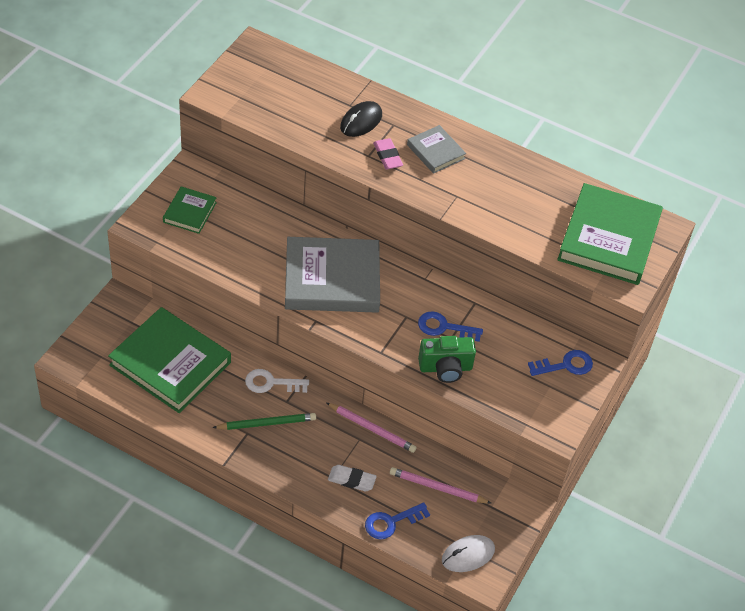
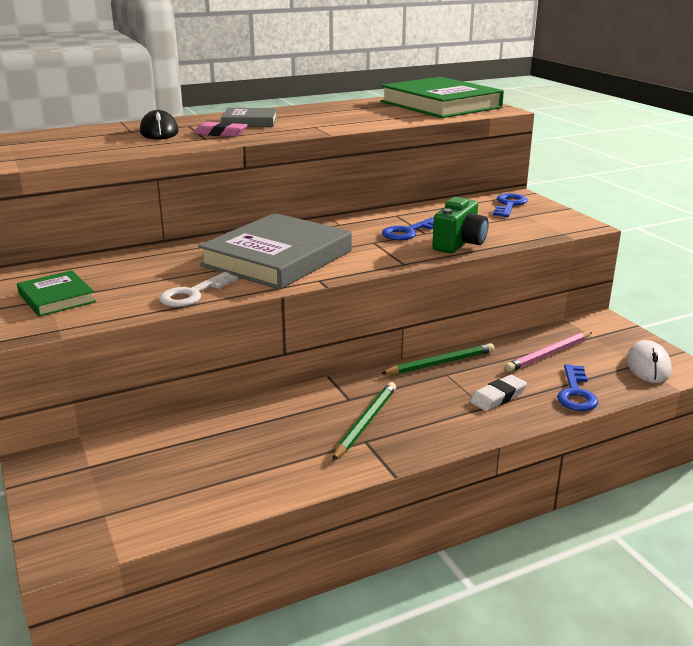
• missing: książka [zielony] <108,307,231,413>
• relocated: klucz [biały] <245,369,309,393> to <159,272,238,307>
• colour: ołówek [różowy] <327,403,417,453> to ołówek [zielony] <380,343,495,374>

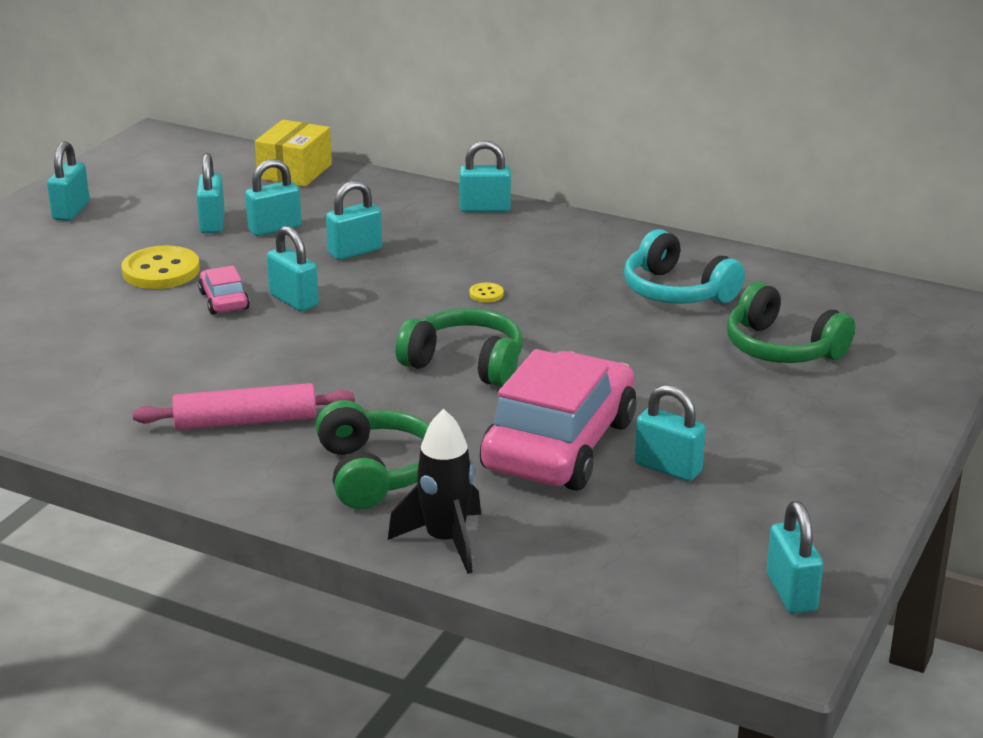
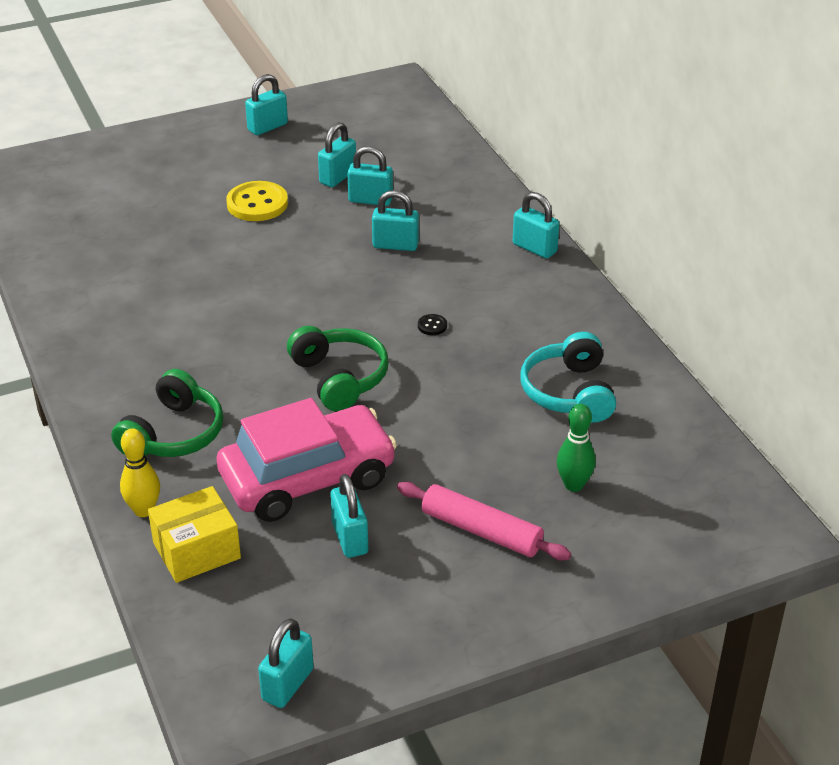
• relocated: wałek do ciasta [różowy] <133,383,355,430> to <397,482,571,560>
• missing: samochód [różowy] <198,265,250,315>
• relocated: pudełko [żółty] <255,120,332,187> to <148,486,241,583>
• missing: kłódka [turkusowy] <267,226,319,311>
• exchanged: rakieta [czarny] <388,409,481,574> to kręgiel [żółty] <120,428,160,517>
• colour: guzik [żółty] <469,283,504,302> to guzik [czarny] <418,314,447,335>
• exchanged: słuchawki [zielony] <727,282,855,363> to kręgiel [zielony] <557,404,596,492>

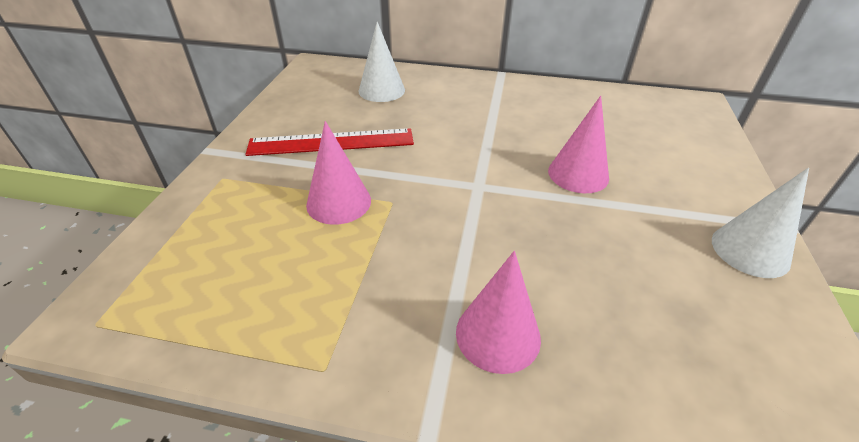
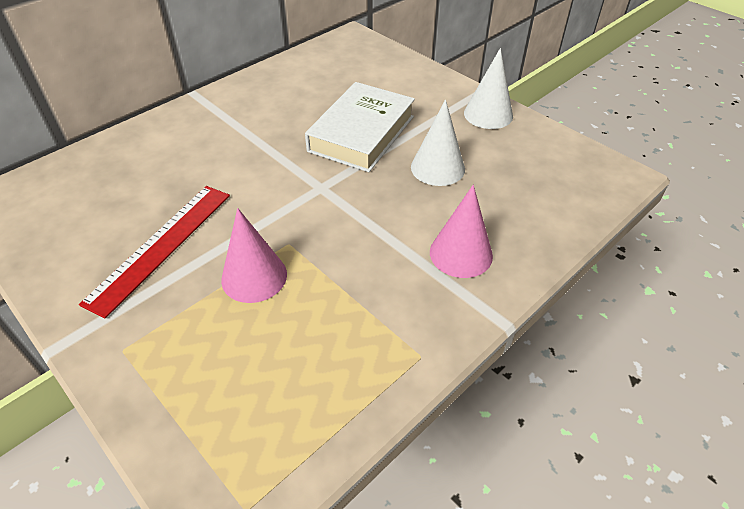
• relocated: stożek [biały] <358,22,405,102> to <411,99,465,186>
• exchanged: stożek [różowy] <548,96,609,193> to książka [biały] <305,82,415,172>

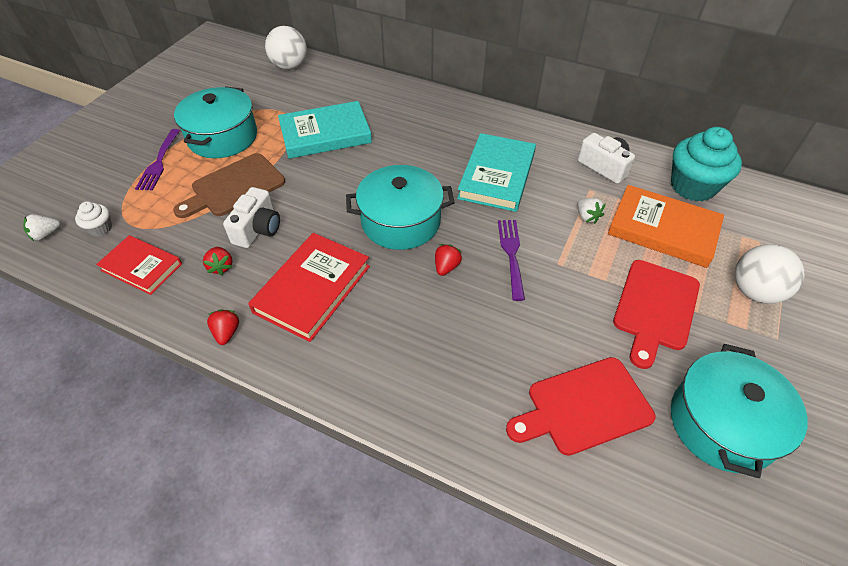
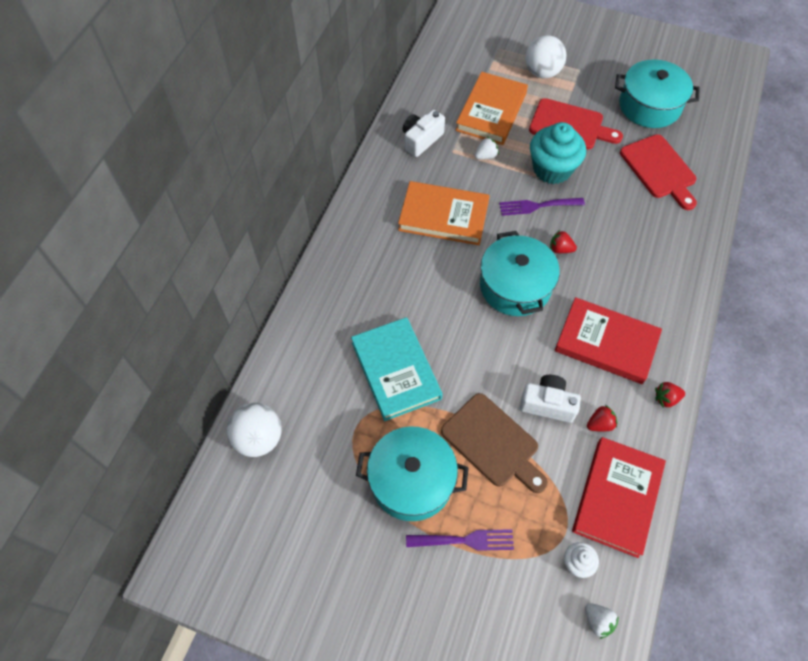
• size: książka [czerwony] <96,235,182,295> = <572,437,666,558> x1.53
• colour: książka [turkusowy] <457,133,536,212> to książka [pomarańczowy] <398,181,490,245>
• relocated: muffinka [turkusowy] <671,127,742,202> to <530,122,586,184>

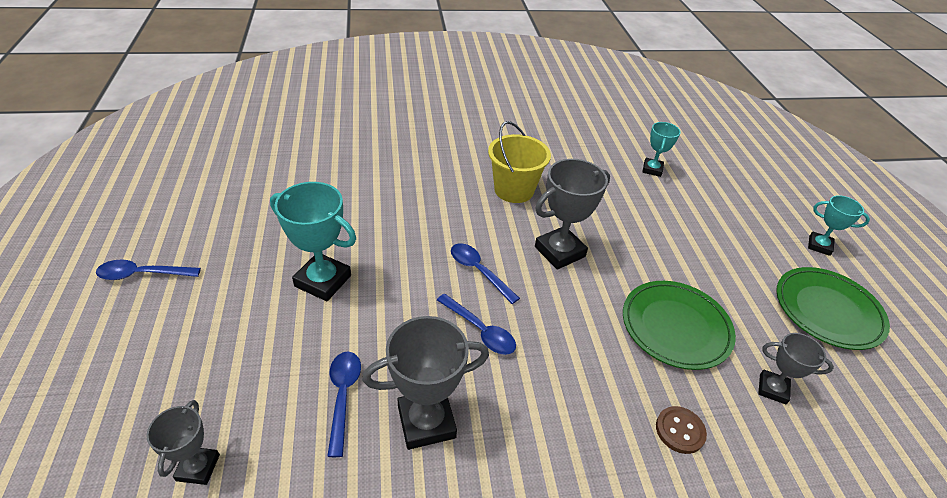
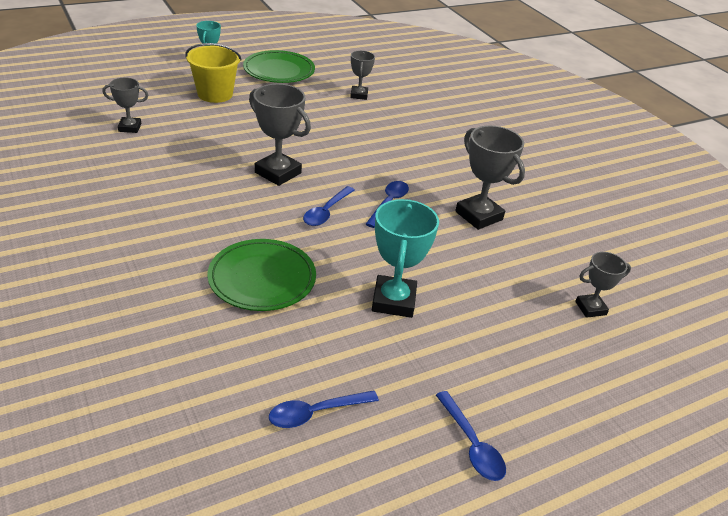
• relocated: łyżka [niebieski] <327,351,361,457> to <269,390,379,428>
• relocated: wiadro [żółty] <488,121,551,203> to <185,43,242,103>
• relocated: talerz [zielony] <623,281,736,370> to <207,239,316,311>
• colour: puchar [turkusowy] <642,122,681,177> to puchar [szary] <102,78,148,133>
• missing: guzik [brązowy] <656,406,707,454>

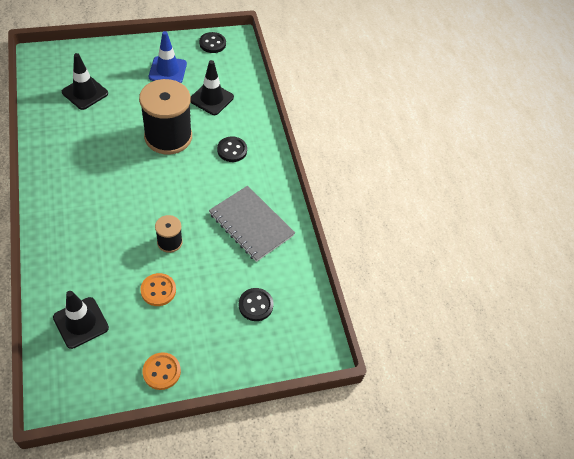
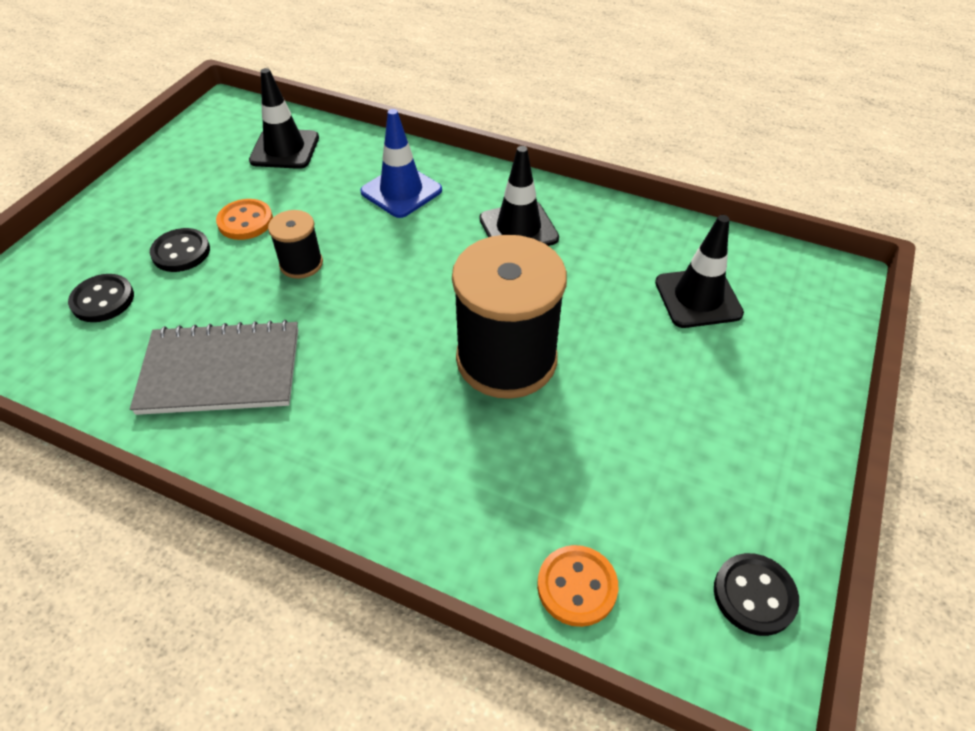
• relocated: guzik [pomarańczowy] <142,352,181,390> to <537,545,618,627>
• relocated: pachołek [niebieski] <149,31,187,83> to <360,109,442,218>
• relocated: pachołek [czarny] <190,60,234,115> to <480,146,559,246>
• relocated: guzik [czarny] <217,136,247,162> to <150,228,210,272>

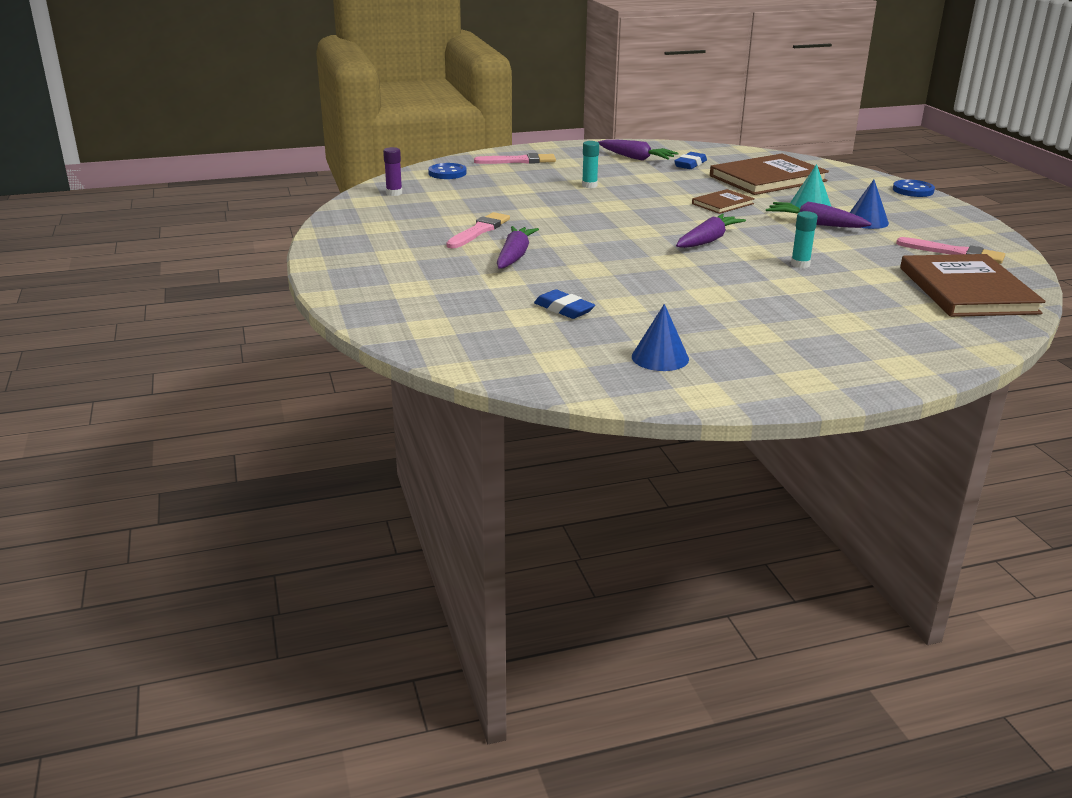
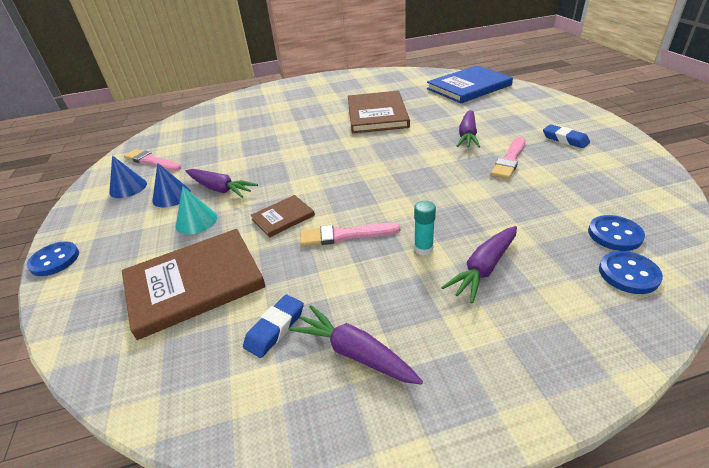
• missing: klej w sztyfcie [fioletowy] <383,147,402,196>
• relocated: pędzel [różowy] <474,153,556,164> to <300,222,400,246>
• relocated: gumka do mazania [niebieski] <534,289,595,319> to <543,124,590,148>
• relocated: stożek [niebieski] <632,304,689,371> to <109,155,147,198>
• relocated: marchewka [fioletowy] <676,214,746,248> to <441,226,517,304>
• missing: klej w sztyfcie [turkusowy] <791,211,818,268>
• relocated: książka [brązowy] <900,254,1046,317> to <348,91,410,133>
• appeared: książka [niebieski] <427,66,513,103>
• appeared: guzik [niebieski] <588,215,645,251>

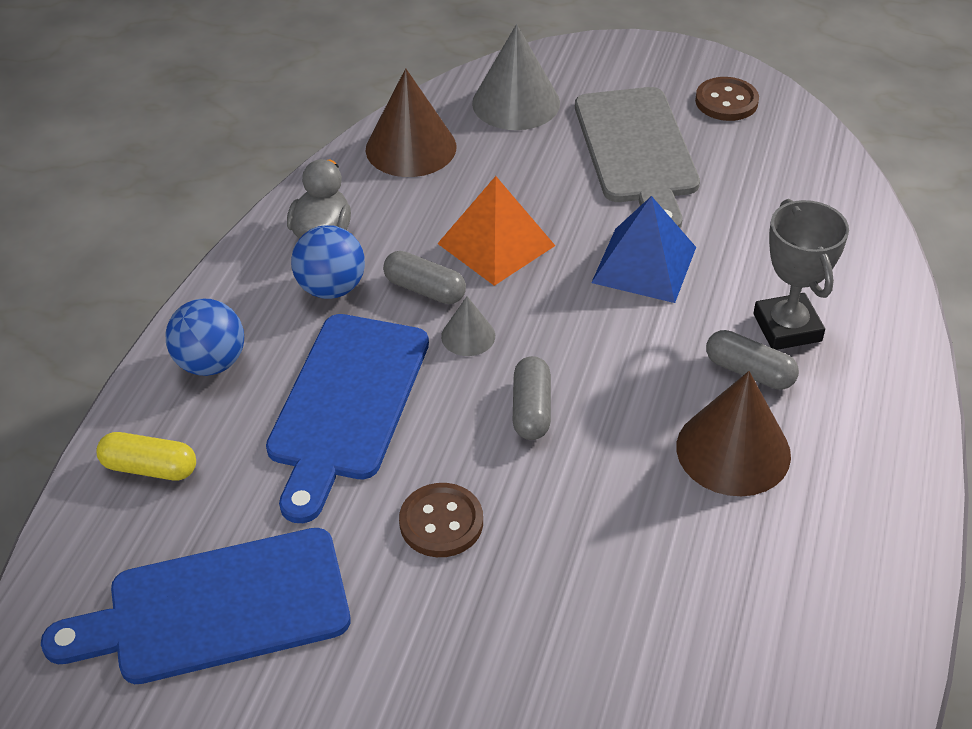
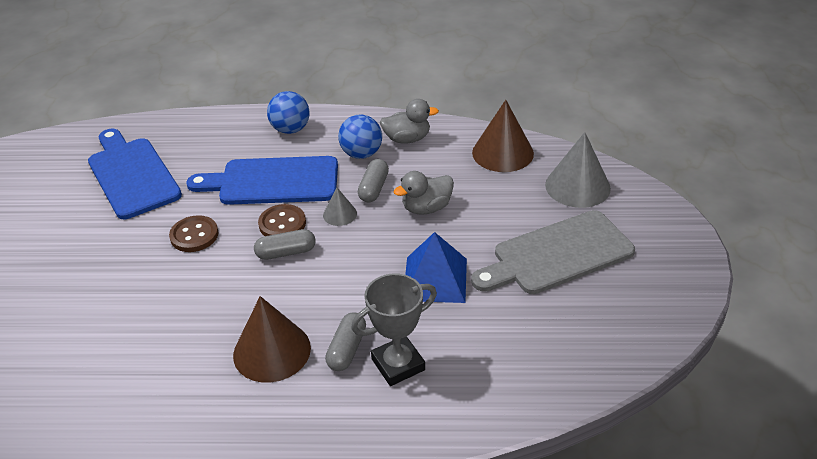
• missing: kapsułka [żółty] <97,432,196,480>
• exchanged: piramida [pomarańczowy] <437,176,555,286> to kaczka [szary] <393,171,454,215>
• relocated: guzik [brązowy] <695,77,759,121> to <258,204,306,236>

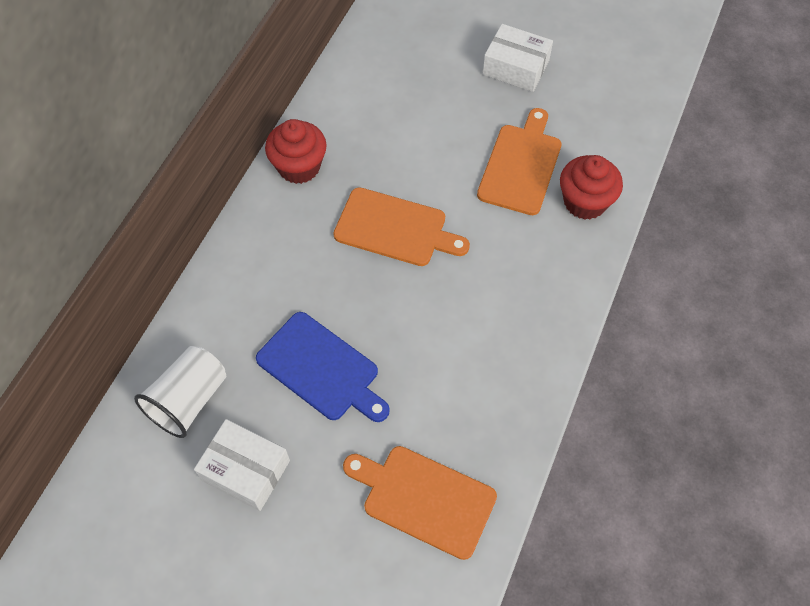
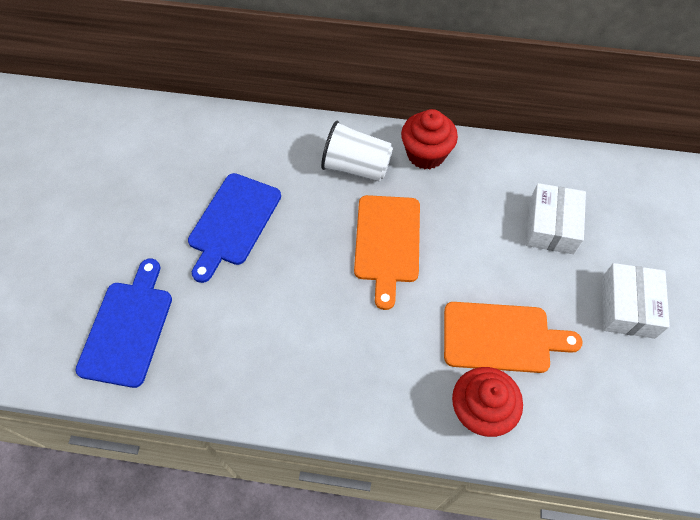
• relocated: szklanka [biały] <134,346,226,438> to <321,121,393,182>
• relocated: pudełko [biały] <194,419,290,511> to <526,183,586,254>
• colour: deska do krojenia [pomarańczowy] <343,446,497,560> to deska do krojenia [niebieski] <75,259,172,388>

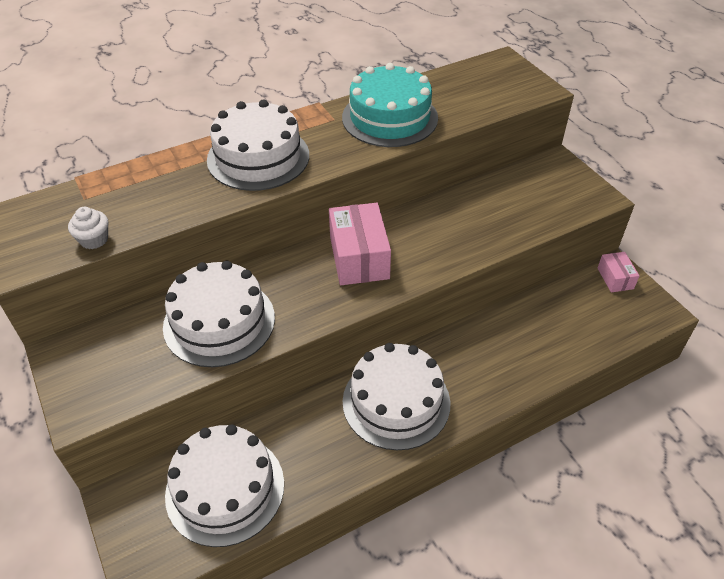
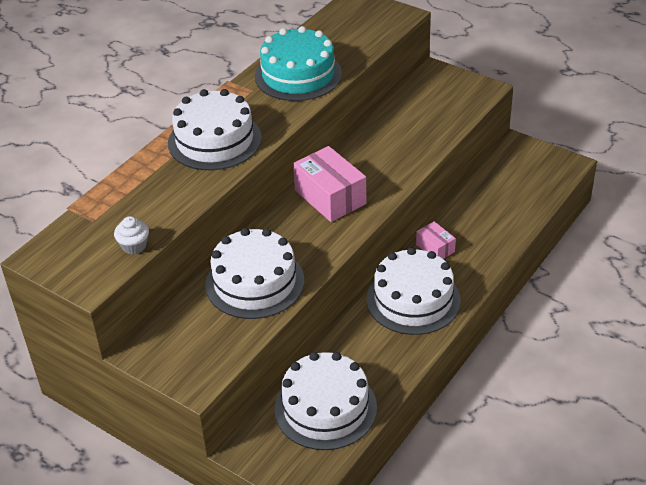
• relocated: pudełko [różowy] <597,252,640,293> to <416,221,456,259>

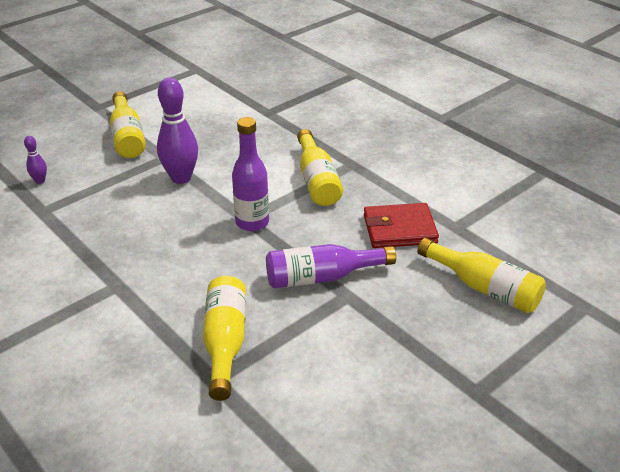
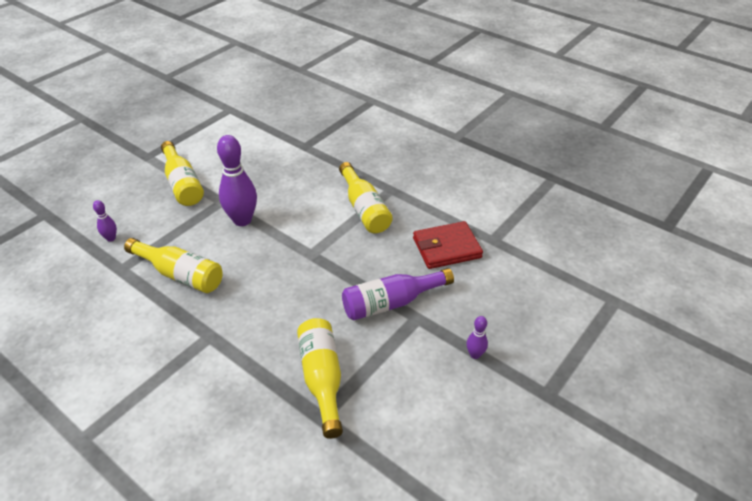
• missing: butelka [fioletowy] <232,117,269,231>
• relocated: butelka [żółty] <417,238,546,313> to <124,238,223,293>
• appeared: kręgiel [fioletowy] <466,316,488,359>

